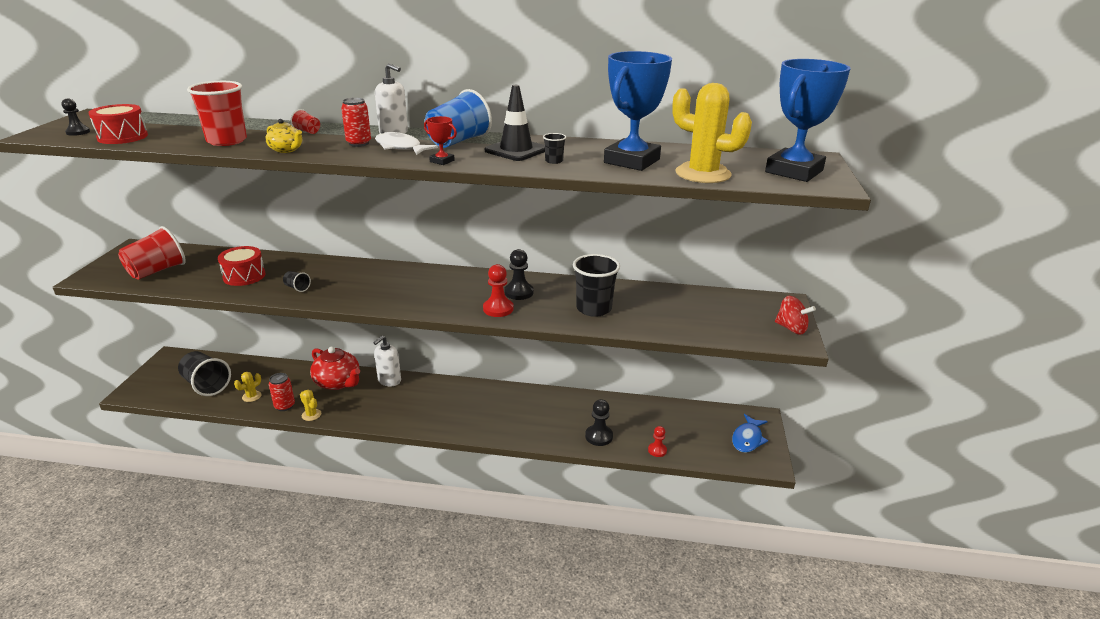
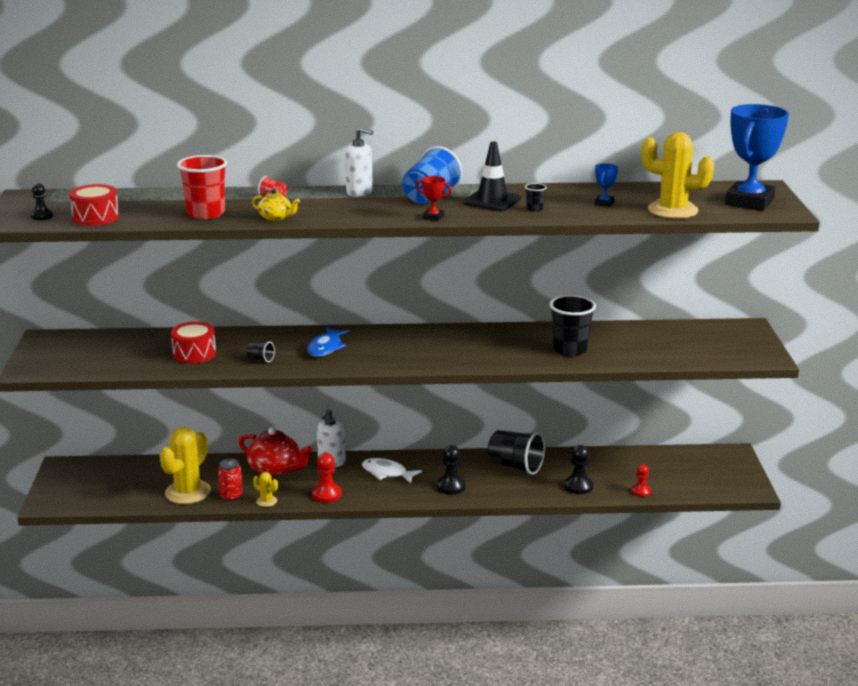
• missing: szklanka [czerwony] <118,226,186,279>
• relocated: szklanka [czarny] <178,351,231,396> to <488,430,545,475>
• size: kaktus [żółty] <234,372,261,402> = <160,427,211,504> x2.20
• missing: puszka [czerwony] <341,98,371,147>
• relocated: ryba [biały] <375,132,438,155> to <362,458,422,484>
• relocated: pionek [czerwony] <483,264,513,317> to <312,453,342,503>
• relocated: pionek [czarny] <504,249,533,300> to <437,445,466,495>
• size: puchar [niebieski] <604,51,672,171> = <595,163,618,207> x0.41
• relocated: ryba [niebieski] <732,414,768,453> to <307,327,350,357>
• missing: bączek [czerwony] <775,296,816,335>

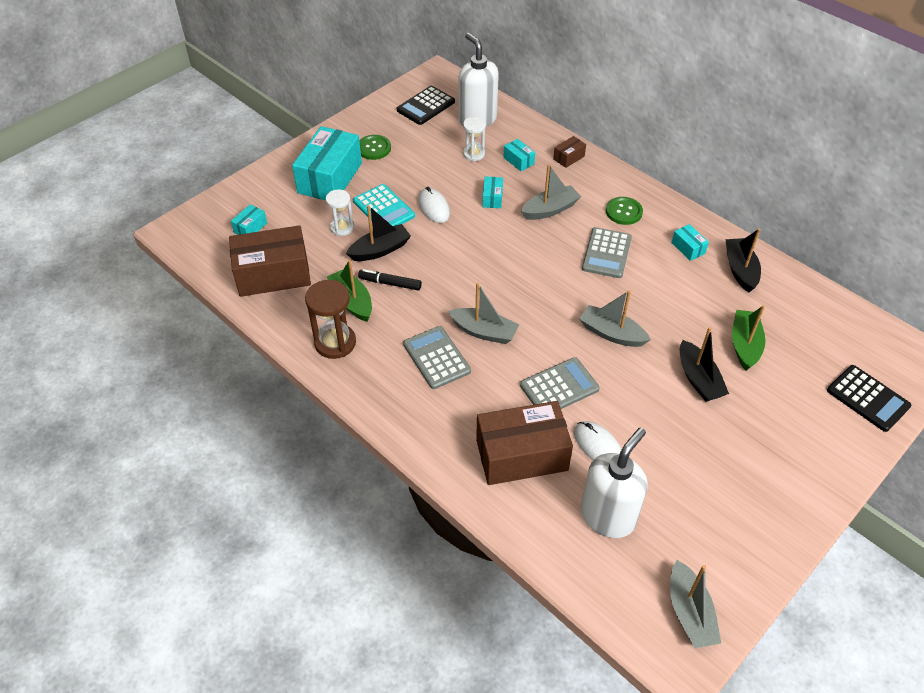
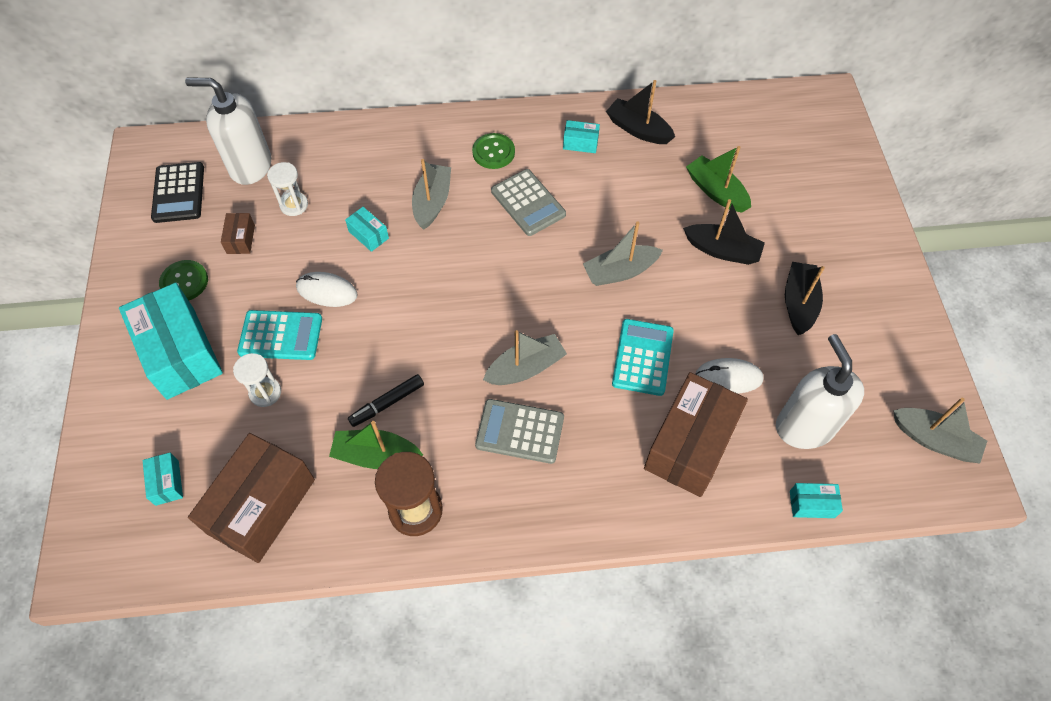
• relocated: łódka [czarny] <346,205,411,261> to <785,262,825,335>
• relocated: pudełko [turkusowy] <503,139,535,171> to <790,483,843,518>
• colour: kalkulator [szary] <520,357,600,409> to kalkulator [turkusowy] <612,319,674,396>
• relocated: pudełko [brązowy] <553,136,586,168> to <221,213,255,254>
• missing: kalkulator [czarny] <827,365,911,432>

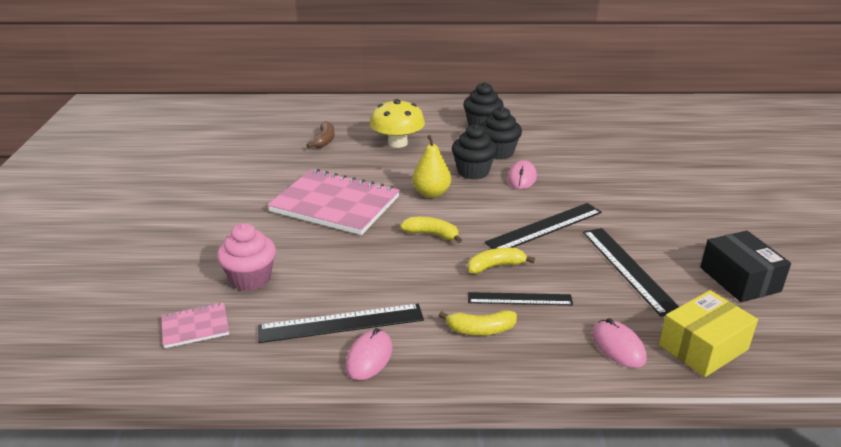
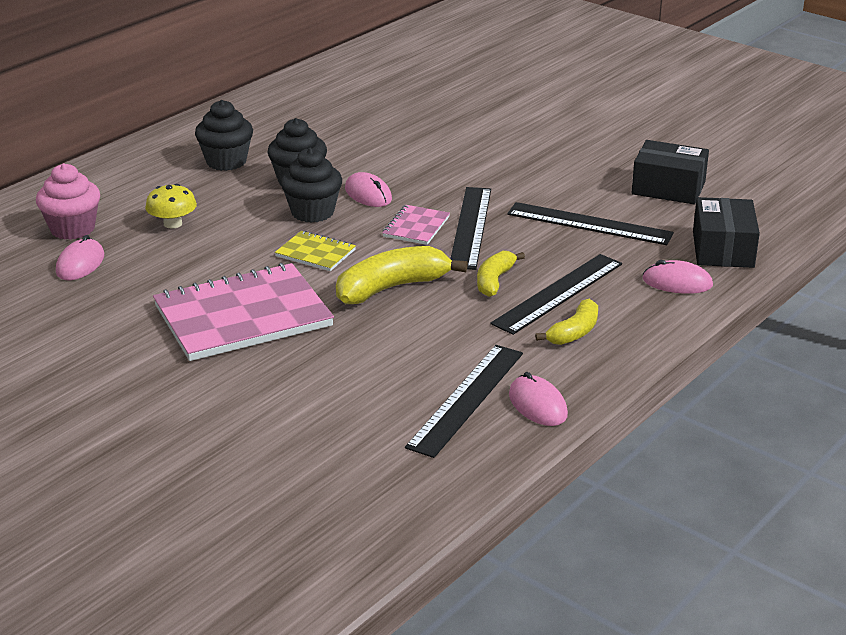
• relocated: zeszyt [różowy] <161,302,229,348> to <382,205,450,245>
• relocated: muffinka [różowy] <217,223,276,291> to <36,163,100,240>
• exchanged: banan [brązowy] <307,121,335,148> to myszka [różowy] <56,235,104,280>
• size: grzyb [żółty] <370,99,425,148> = <145,184,197,229> x0.62
• size: banan [żółty] <400,217,462,243> = <336,246,468,304> x1.66
• exchanged: gruszka [żółty] <412,135,451,198> to zeszyt [żółty] <275,231,356,271>
• size: linijka [czarny] <468,292,573,305> = <490,254,622,335> x1.51
• colour: pudełko [żółty] <659,290,758,377> to pudełko [czarny] <693,197,760,268>

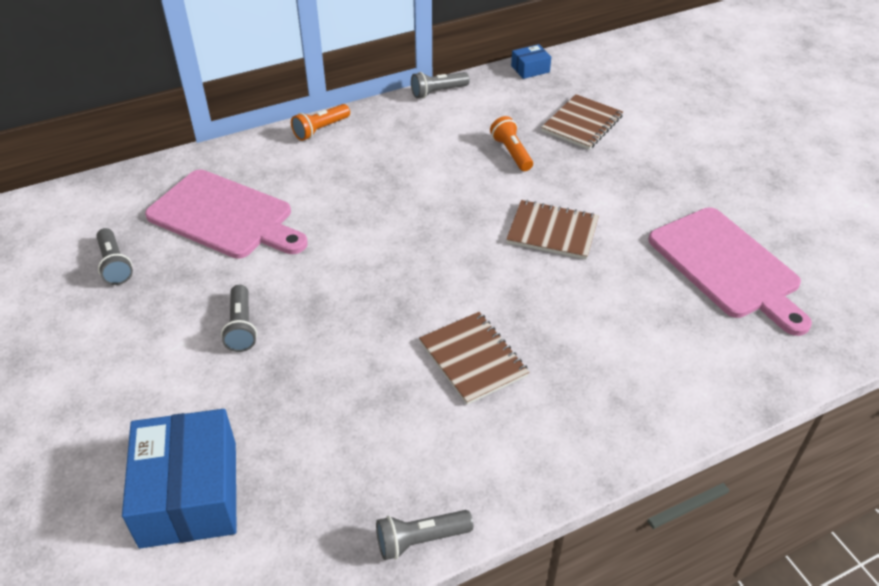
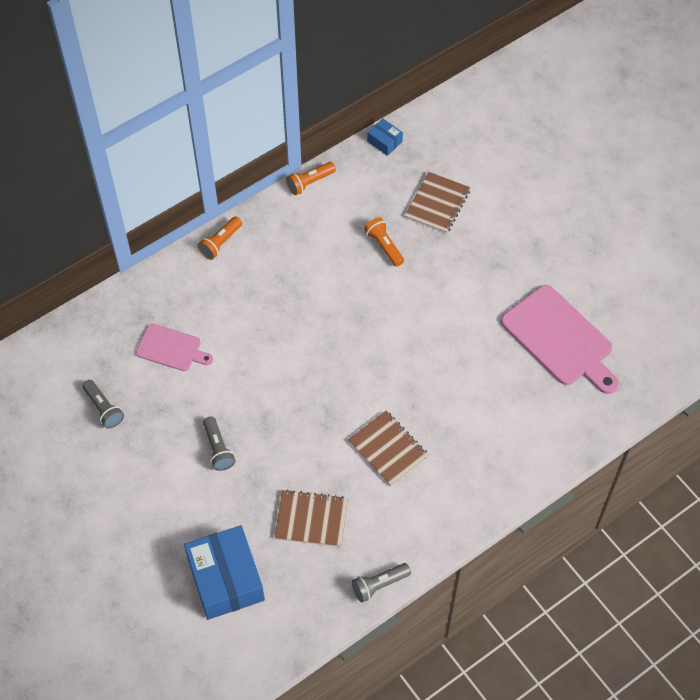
• size: deska do krojenia [różowy] <145,170,308,259> = <136,324,213,371> x0.57
• colour: latarka [szary] <411,72,470,98> to latarka [pomarańczowy] <286,162,336,195>
• relocated: zeszyt [brązowy] <506,200,599,260> to <274,489,348,547>
• spun: pudełko [niebieski] <511,44,551,79> = <367,118,403,156> 75 degrees clockwise

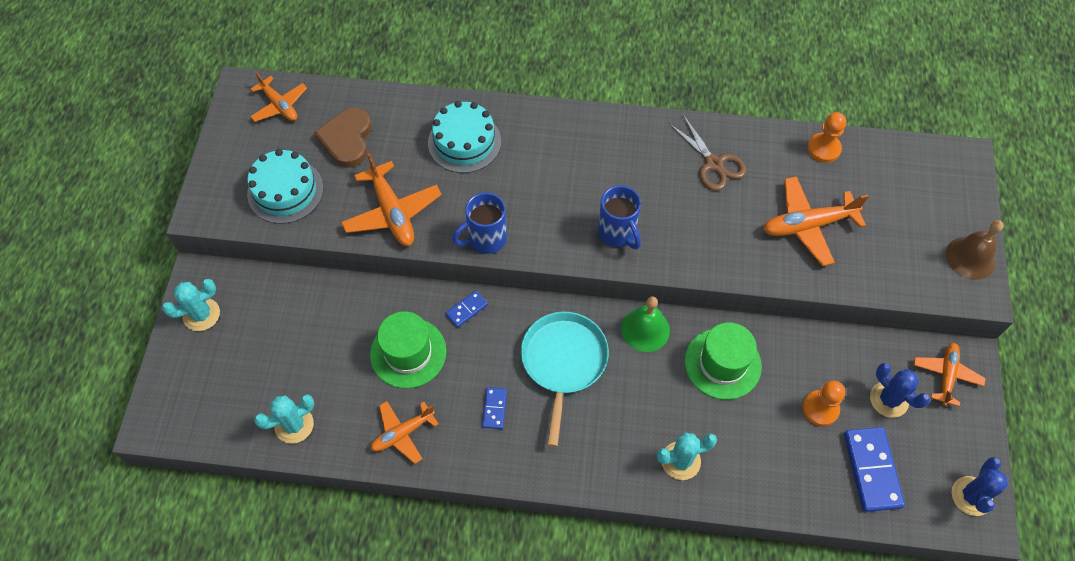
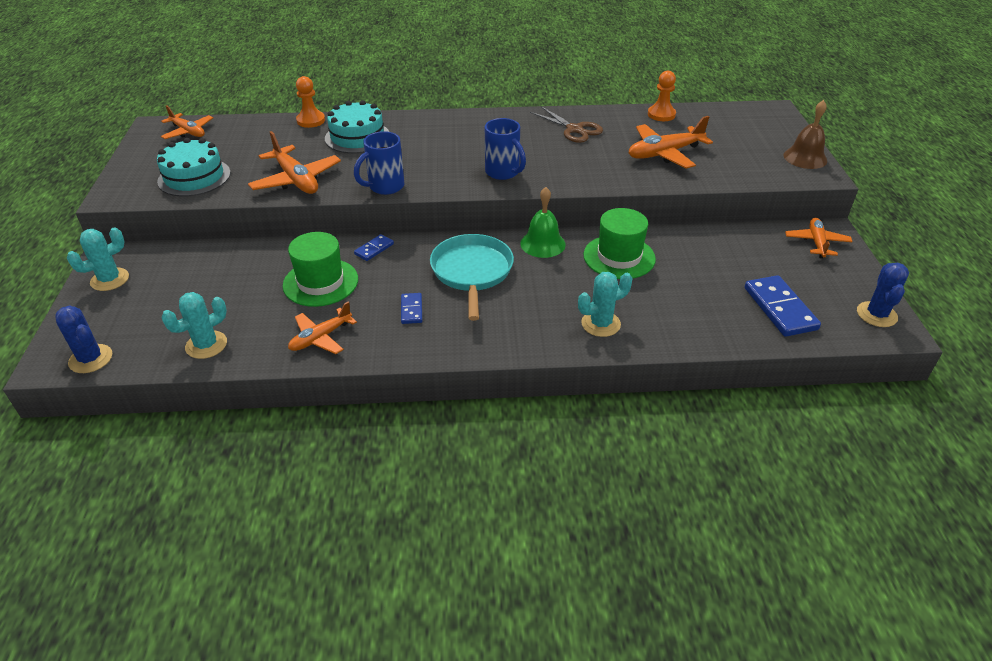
• missing: serce [brązowy] <314,107,372,168>
• relocated: pionek [pomarańczowy] <802,381,845,426> to <296,76,325,128>
• relocated: kaktus [niebieski] <870,363,930,418> to <55,305,112,373>

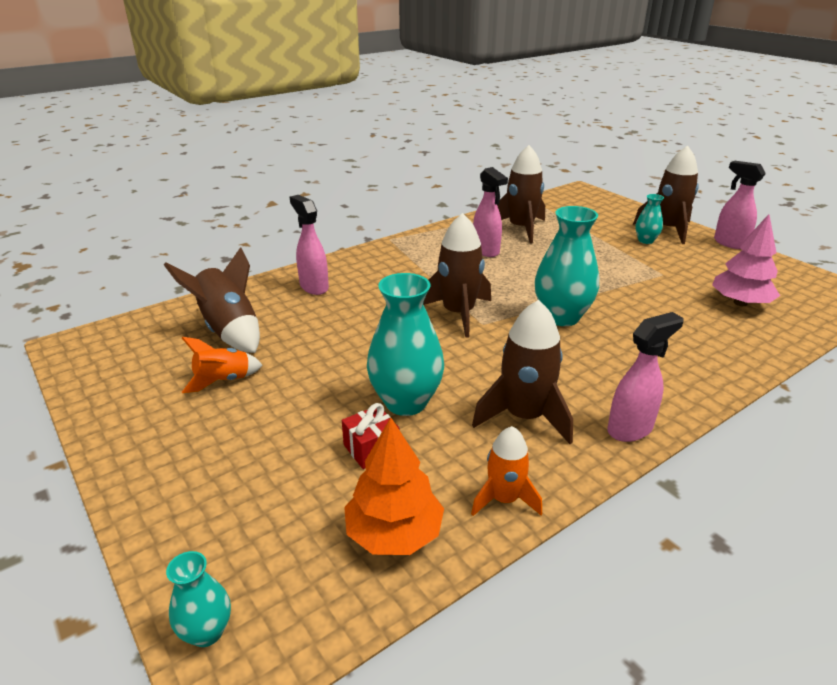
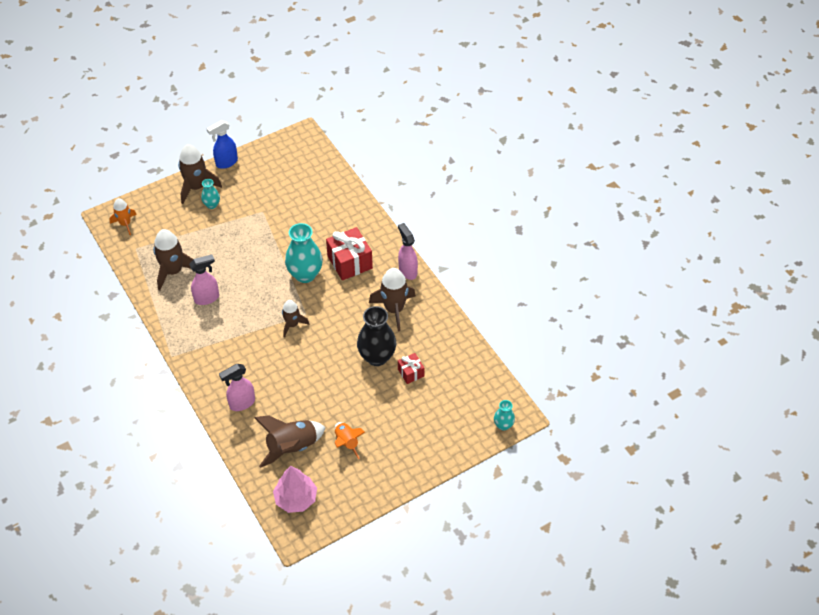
• missing: drzewko [pomarańczowy] <344,417,444,555>
• colour: wazon [turkusowy] <367,273,444,416> to wazon [czarny] <357,306,396,366>
• size: rakieta [brązowy] <423,213,491,338> = <282,300,309,337> x0.61
• relocated: rakieta [pomarańczowy] <471,426,542,516> to <109,198,137,235>
• relocated: drzewko [różowy] <712,214,780,306> to <273,466,317,513>
• colour: spryskiwacz [różowy] <714,161,766,249> to spryskiwacz [niebieski] <206,120,238,169>
• appeared: prezent [czerwony] <326,227,373,280>

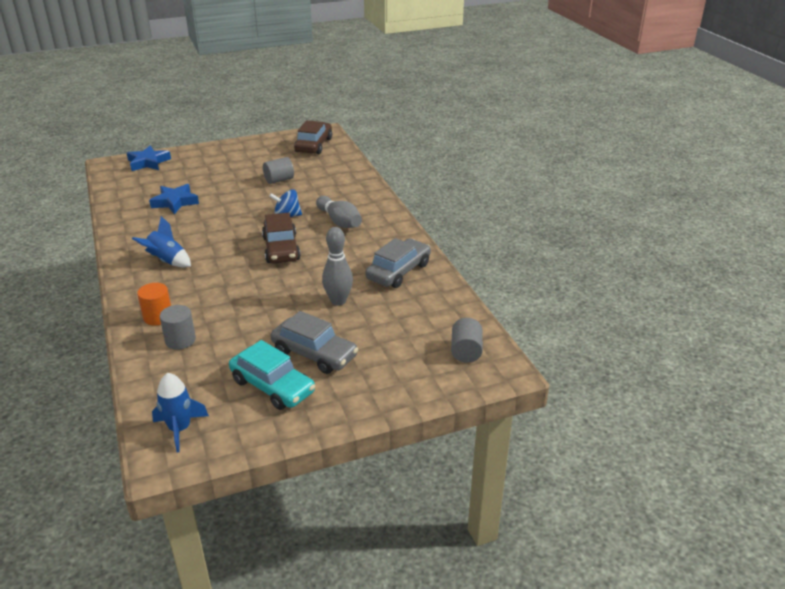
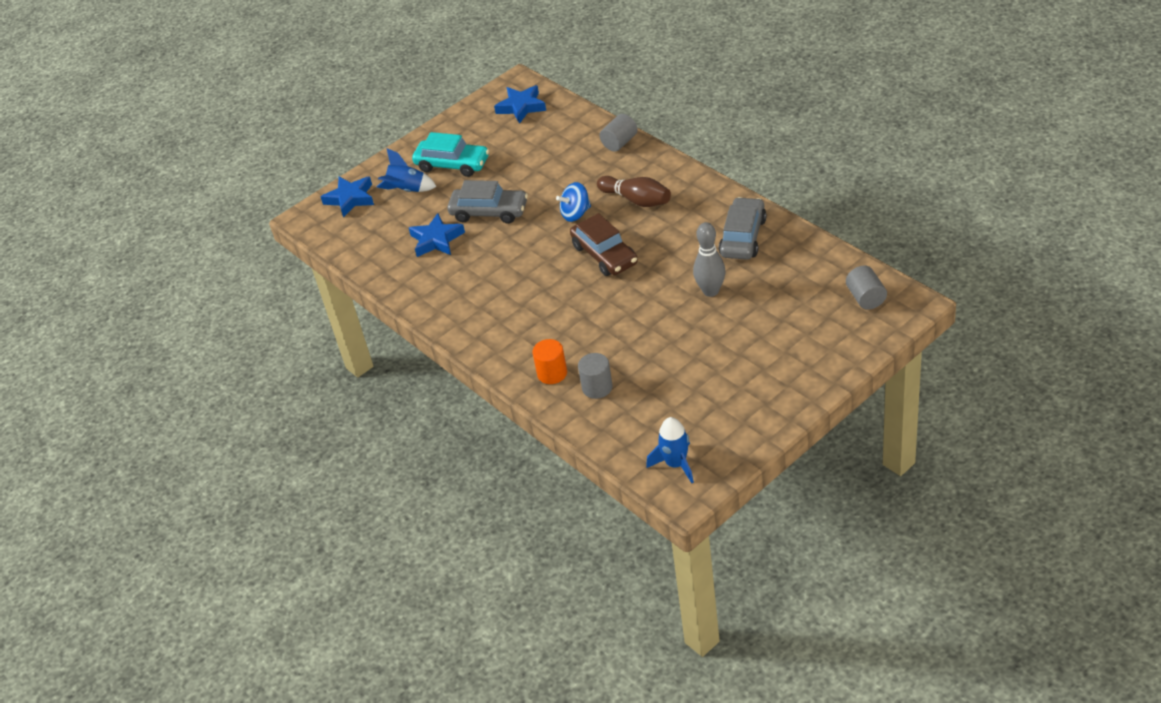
• relocated: rakieta [niebieski] <132,216,191,268> to <377,148,437,192>
• relocated: samochód [turkusowy] <229,340,315,410> to <412,132,489,177>
• relocated: walec [szary] <263,157,294,184> to <600,114,638,152>
• relocated: samochód [szary] <271,311,358,374> to <447,180,528,224>
• exchanged: samochód [brązowy] <294,120,332,154> to gwiazda [niebieski] <494,85,546,124>
• colour: kręgiel [szary] <316,196,362,228> to kręgiel [brązowy] <597,176,671,207>

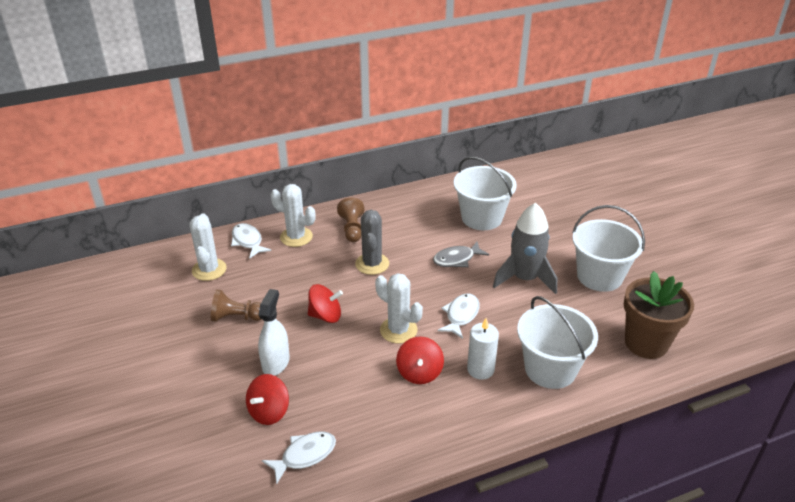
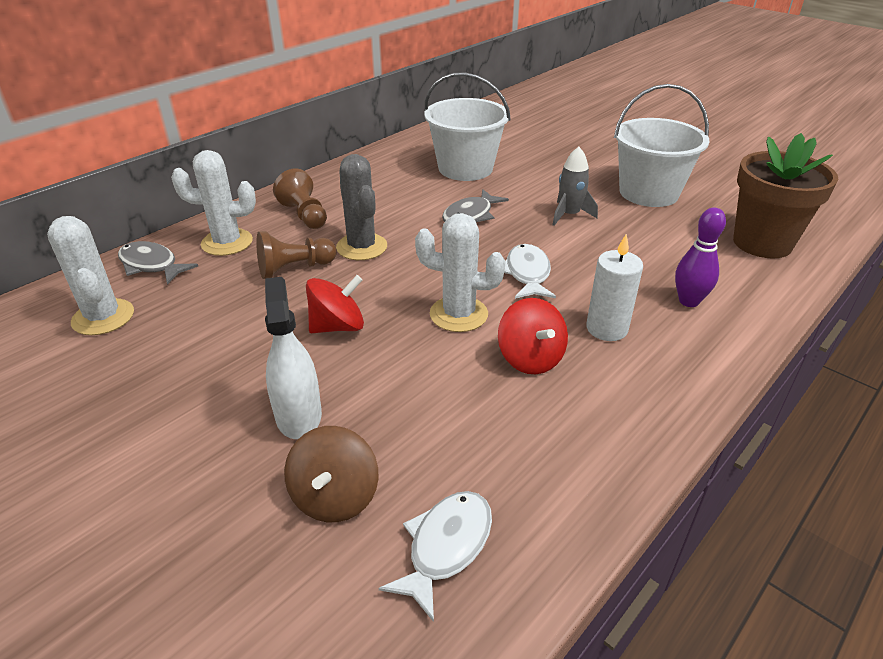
• relocated: pionek [brązowy] <211,290,261,322> to <256,231,337,279>
• colour: ryba [biały] <231,223,271,259> to ryba [szary] <118,241,198,285>
• colour: bączek [czerwony] <246,374,289,425> to bączek [brązowy] <284,426,379,522>
• size: rakieta [szary] <493,203,557,294> = <552,147,598,226> x0.57
• exchanged: wiadro [biały] <517,296,598,389> to kręgiel [fioletowy] <675,207,726,307>

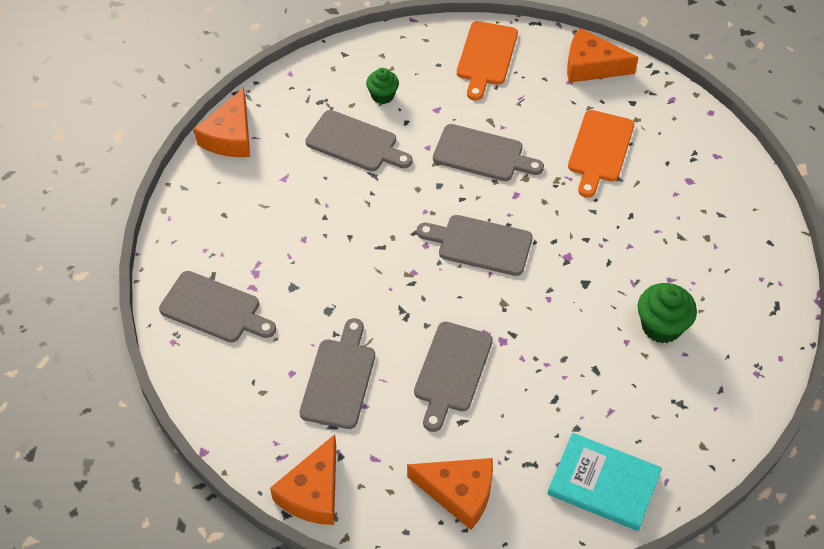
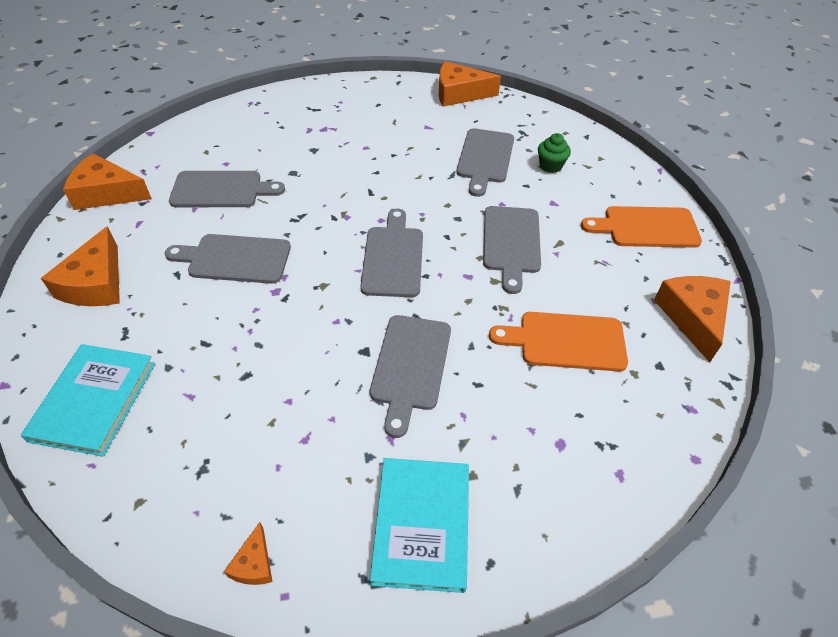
• relocated: deska do krojenia [szary] <159,271,276,343> to <370,315,451,438>
• missing: muffinka [zielony] <638,283,697,343>
• appeared: ser [pomarańczowy] <224,522,272,585>
• appeared: książka [turkusowy] <370,458,469,593>

